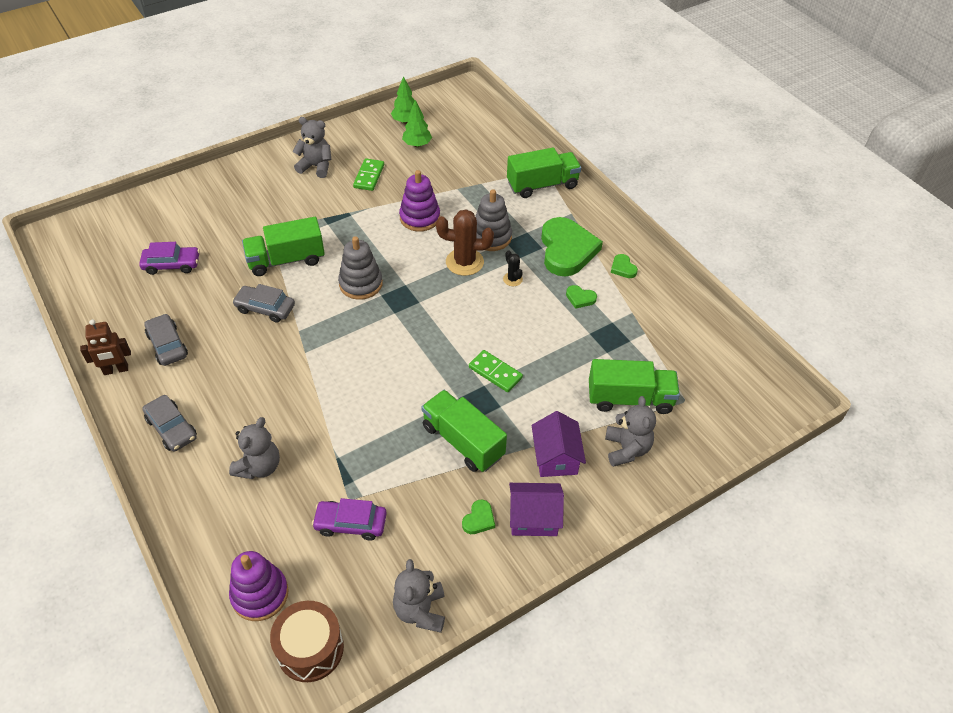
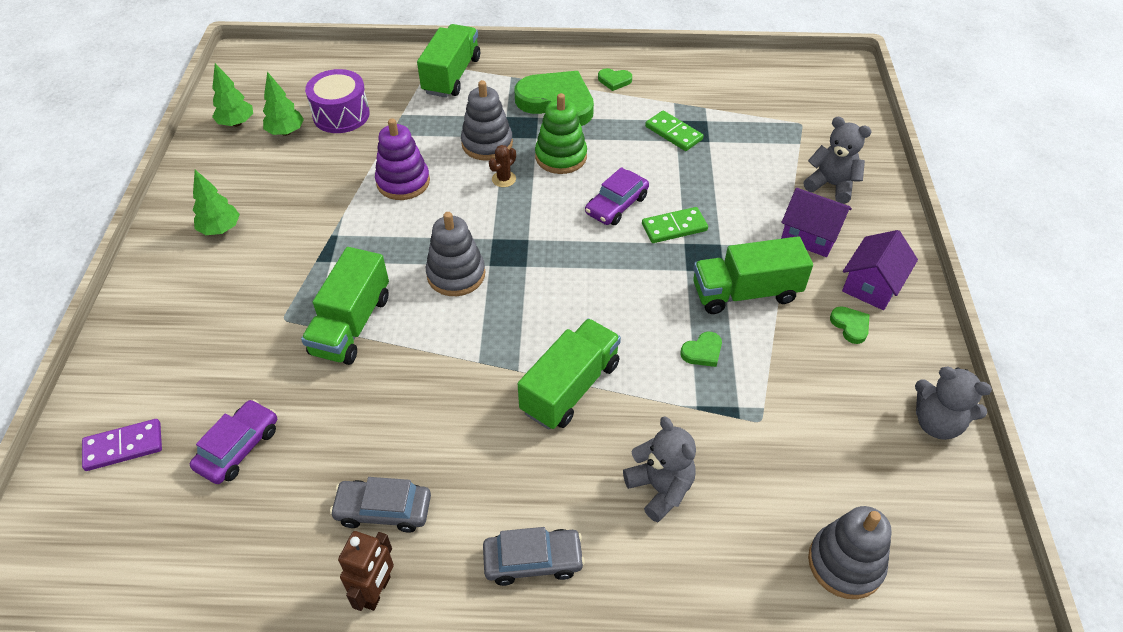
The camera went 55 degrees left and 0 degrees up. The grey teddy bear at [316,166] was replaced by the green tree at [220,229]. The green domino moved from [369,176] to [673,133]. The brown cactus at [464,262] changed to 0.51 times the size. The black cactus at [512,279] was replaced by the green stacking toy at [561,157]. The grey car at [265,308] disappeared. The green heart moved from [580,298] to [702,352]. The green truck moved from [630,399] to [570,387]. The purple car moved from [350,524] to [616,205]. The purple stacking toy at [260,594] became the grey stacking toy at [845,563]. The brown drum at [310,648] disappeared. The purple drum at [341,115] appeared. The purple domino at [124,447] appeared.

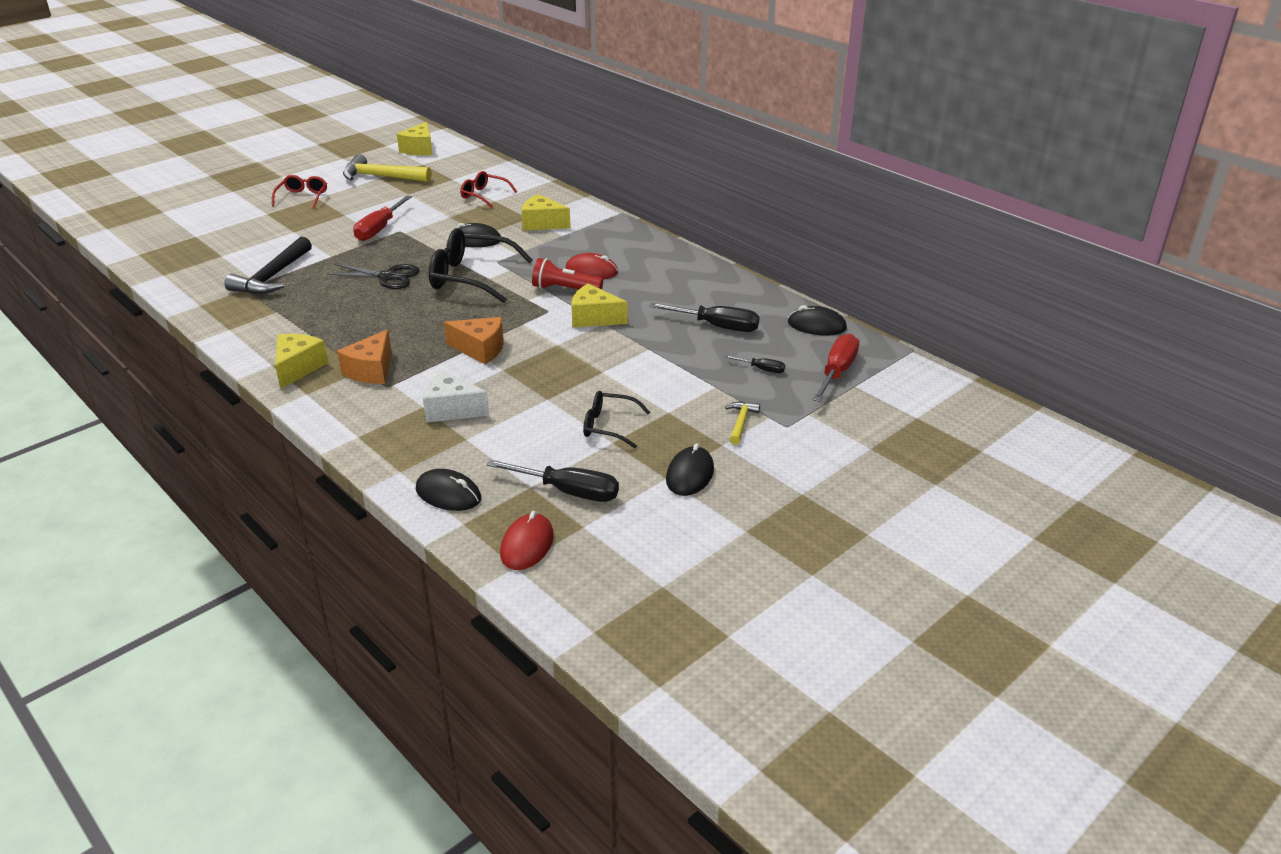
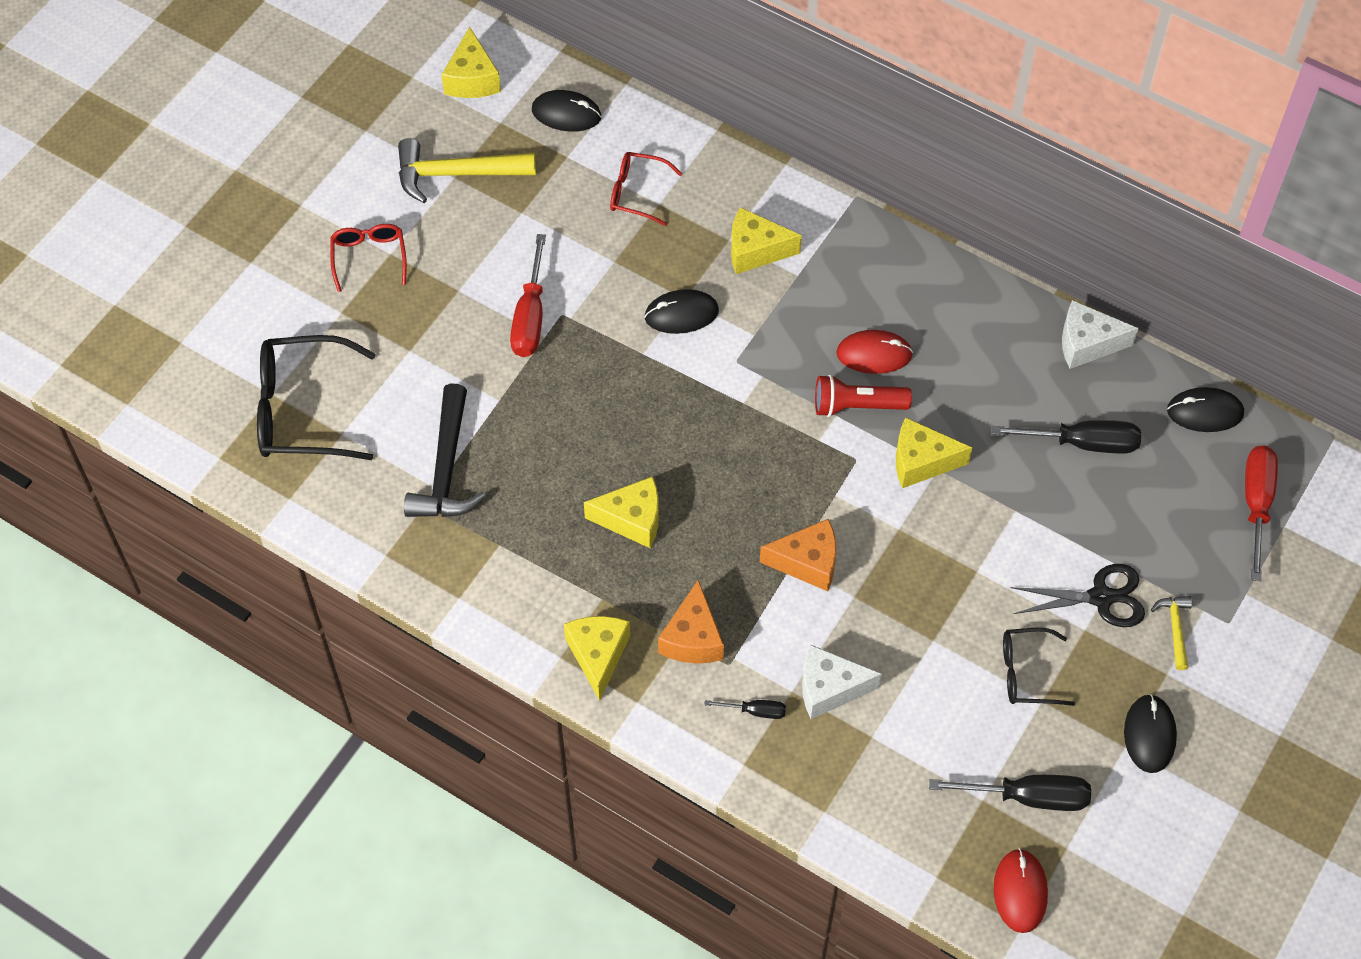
The camera went 15 degrees left and 25 degrees up. The black glasses moved from [470,277] to [301,410]. The black scissors moved from [388,277] to [1101,597]. The black screwdriver moved from [762,369] to [756,711]. The black mouse moved from [448,494] to [566,114]. The white cheese at [1087,344] appeared. The yellow cheese at [632,519] appeared.

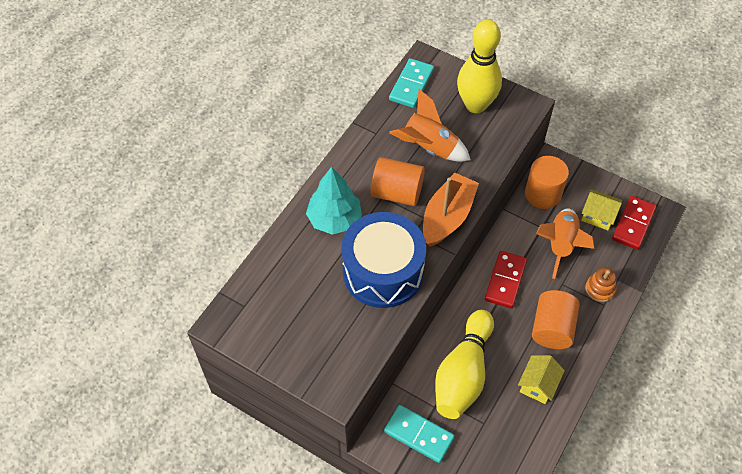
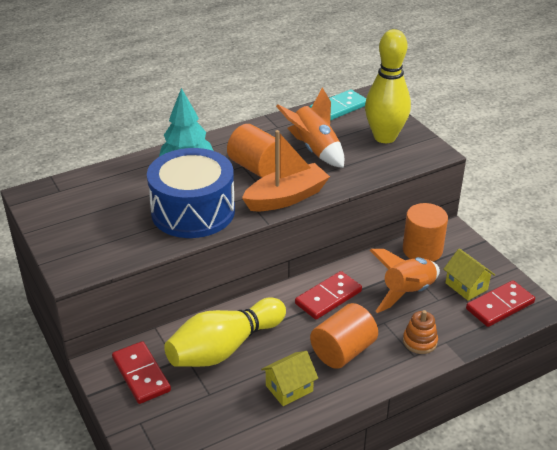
The camera went 30 degrees right and 20 degrees down. The turquoise domino at [419,434] became the red domino at [141,374].

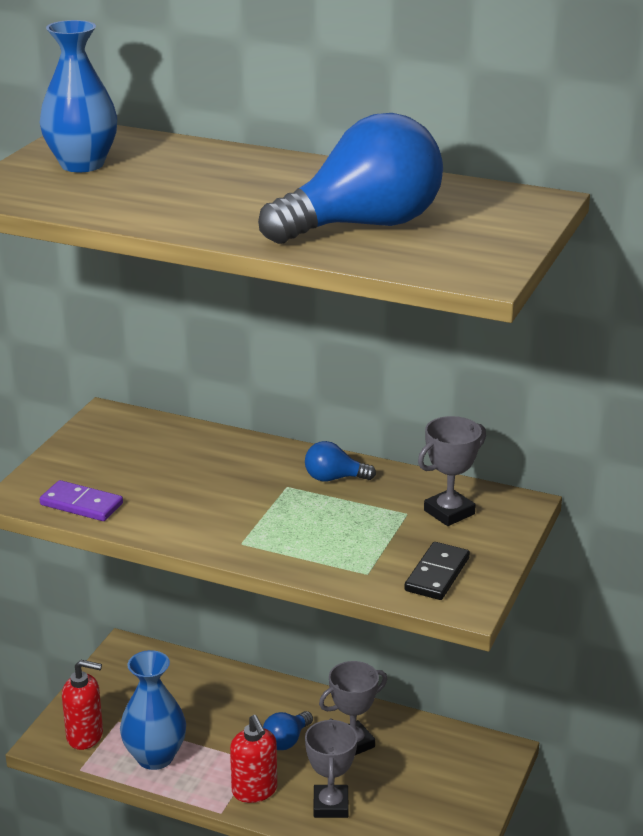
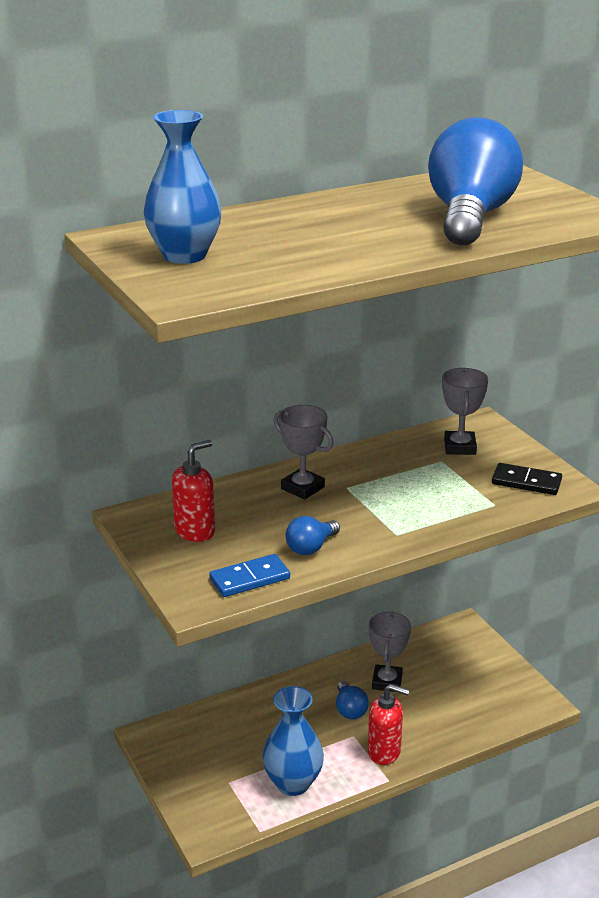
The camera went 50 degrees left and 0 degrees up. The blue light bulb moved from [334,478] to [311,547]. The purple domino at [81,504] became the blue domino at [249,579]. The black domino at [437,574] turned 45 degrees counterclockwise. The red soap dispenser moved from [85,736] to [195,531]. The grey trophy moved from [330,805] to [302,488].

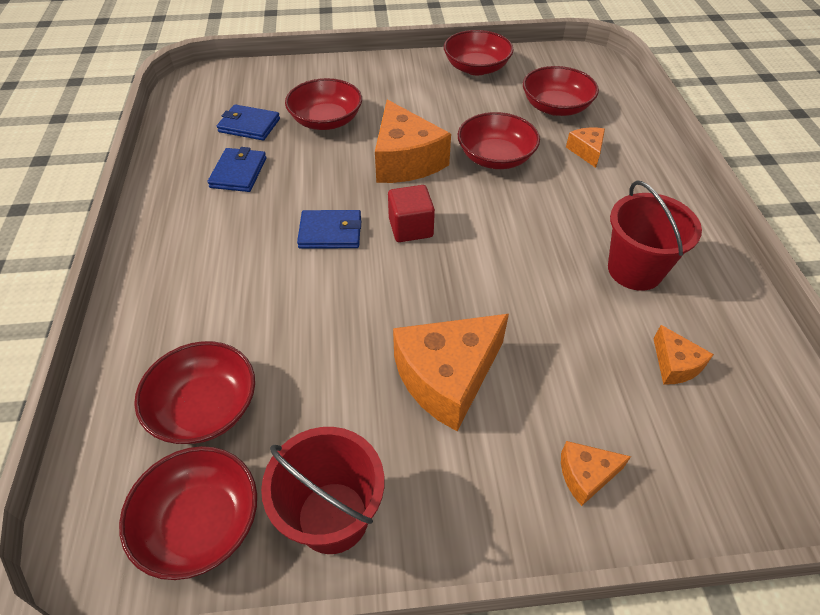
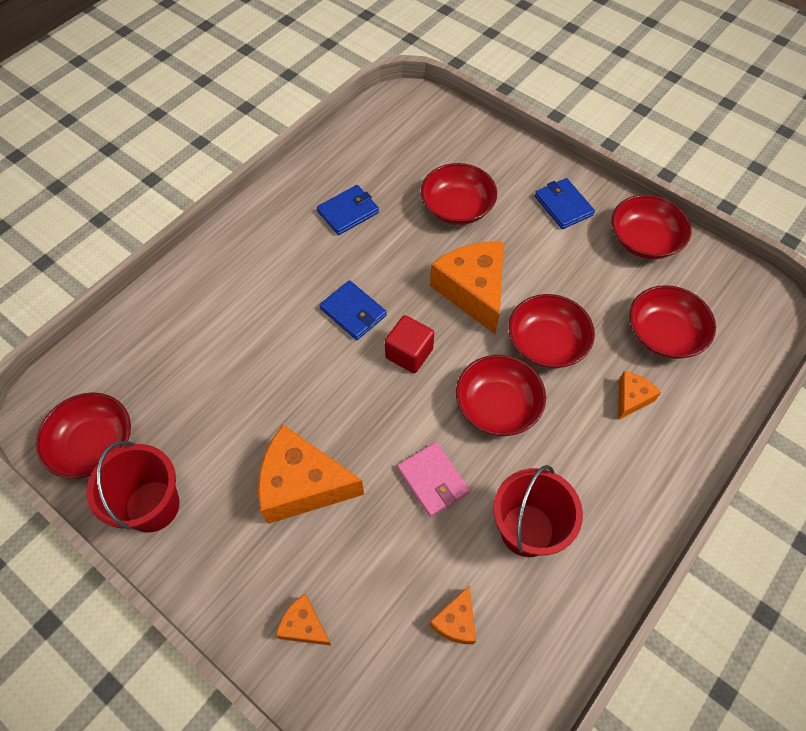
The camera went 45 degrees right and 10 degrees up. The orange cheese at [405,160] turned 135 degrees clockwise. The blue wallet moved from [249,125] to [563,205]. The red bowl moved from [205,407] to [497,406]. The pink wallet at [433,480] appeared.

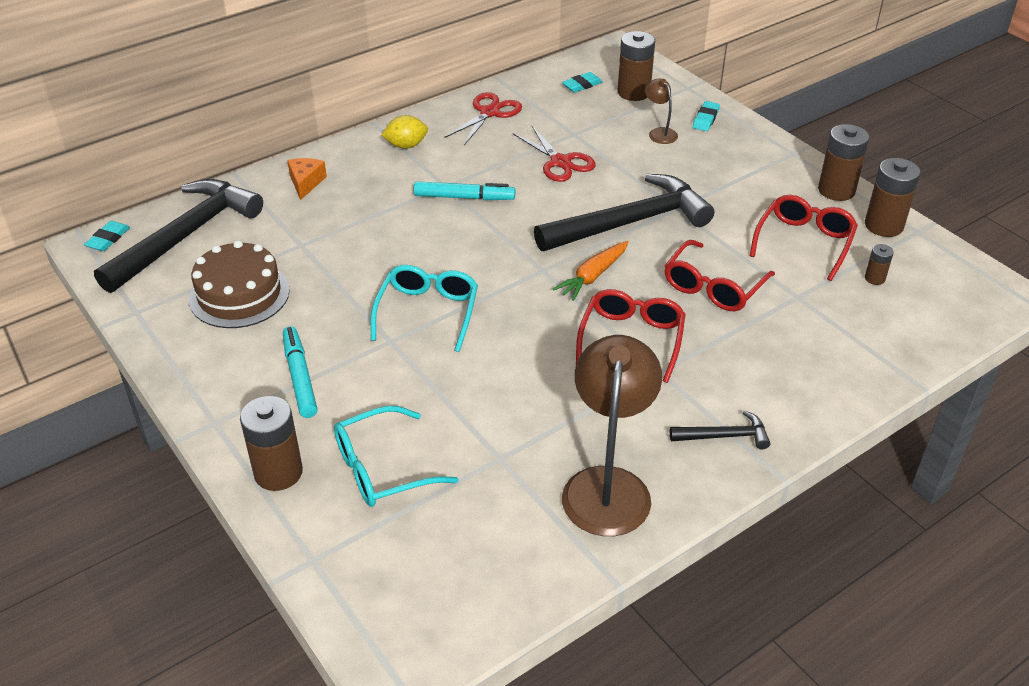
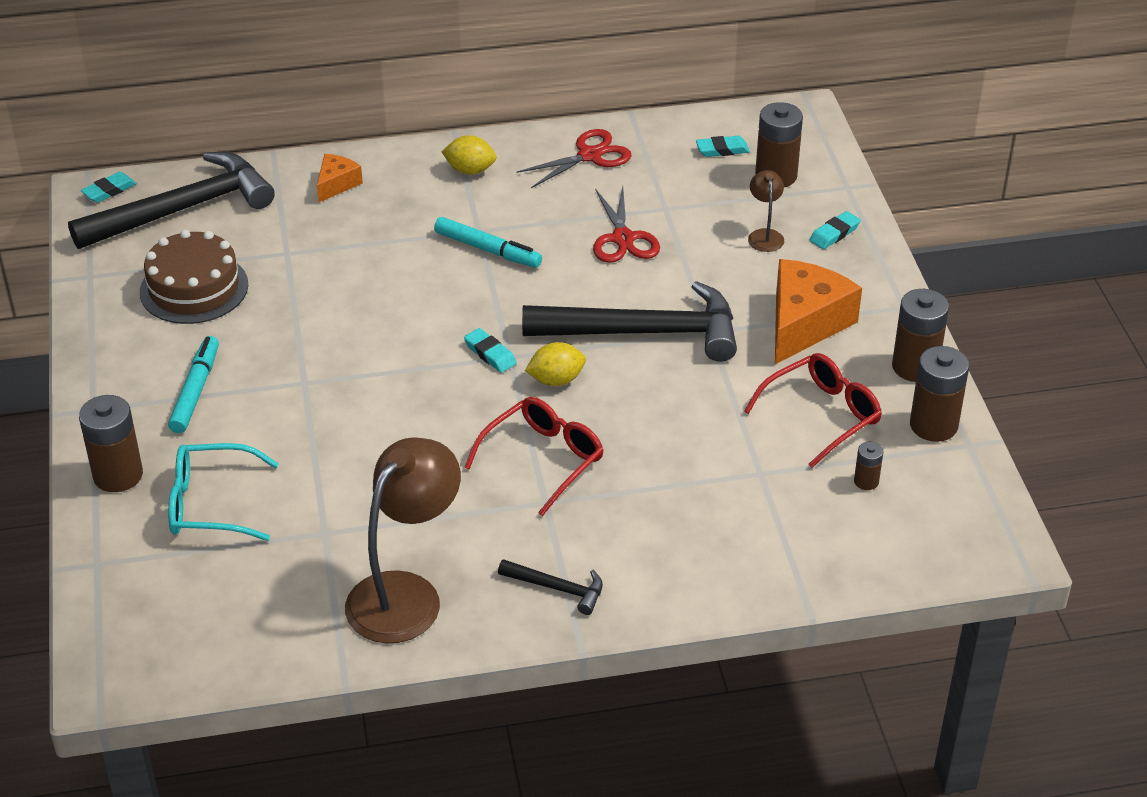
The camera went 25 degrees right and 0 degrees up. The red glasses at [713,287] disappeared. The orange carrot at [593,276] was replaced by the yellow lemon at [556,380]. The turquoise glasses at [428,312] disappeared. The orange cheese at [804,323] appeared. The turquoise eraser at [490,354] appeared.

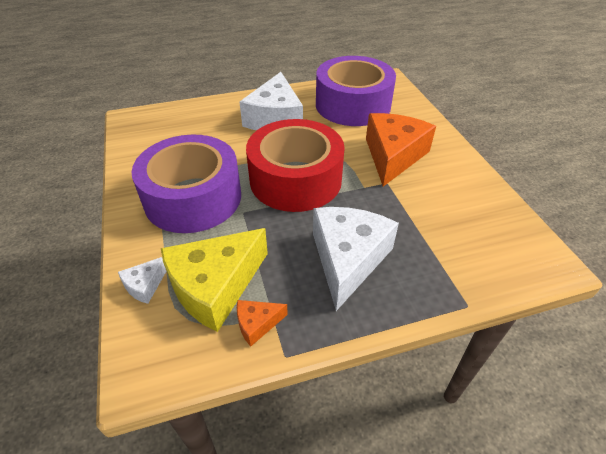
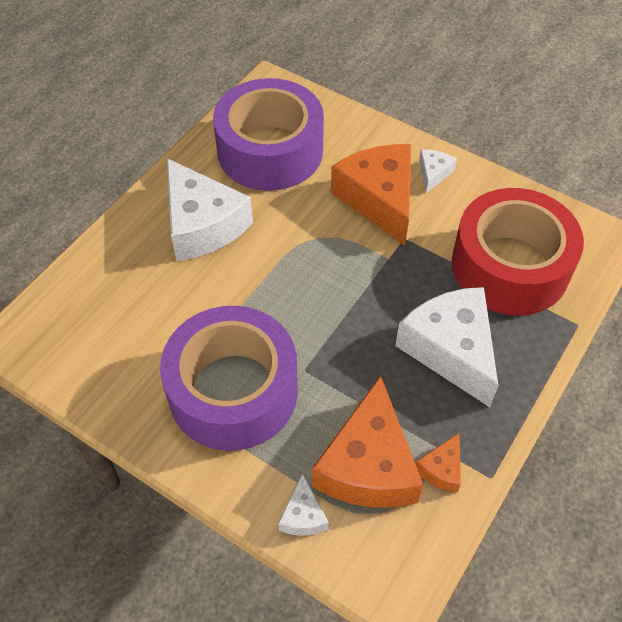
The camera went 40 degrees left and 10 degrees up. The red tape moved from [295,179] to [510,266]. The yellow cheese at [215,286] became the orange cheese at [368,465]. The white cheese at [433,173] appeared.

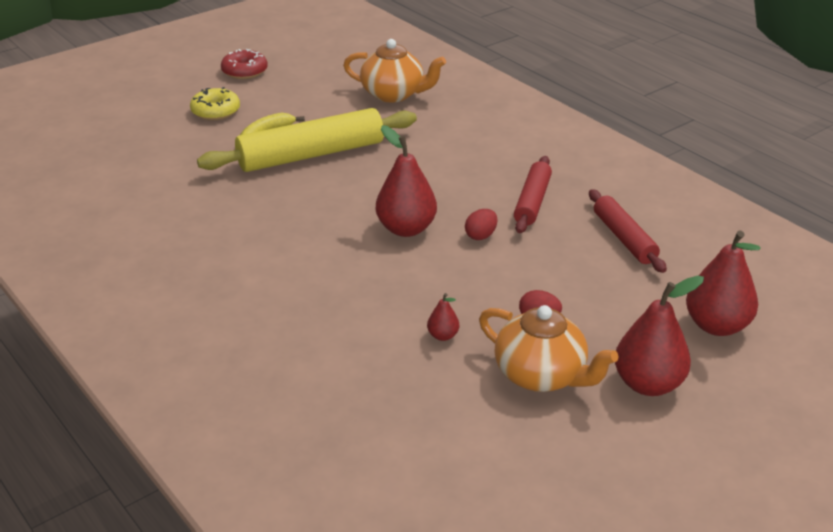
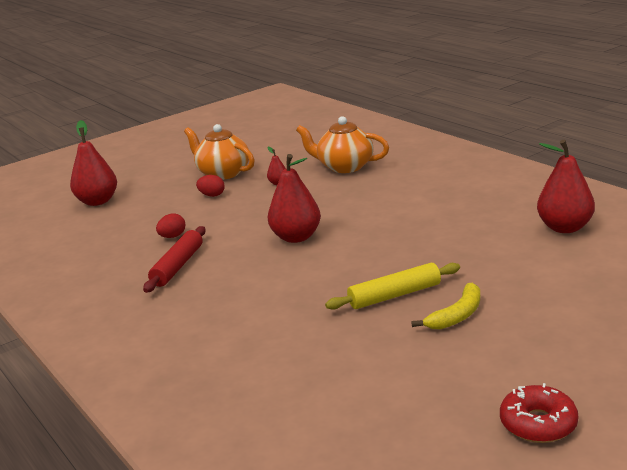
The camera went 175 degrees left and 10 degrees down. The orange teapot moved from [394,94] to [344,167]. The yellow donut at [216,111] disappeared. The yellow rolling pin at [311,155] changed to 0.58 times the size. The red rolling pin at [624,238] disappeared. The red egg moved from [481,236] to [172,236]. The red pear moved from [648,384] to [565,228].

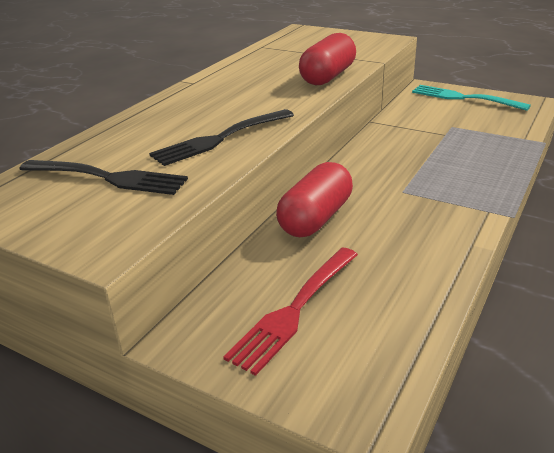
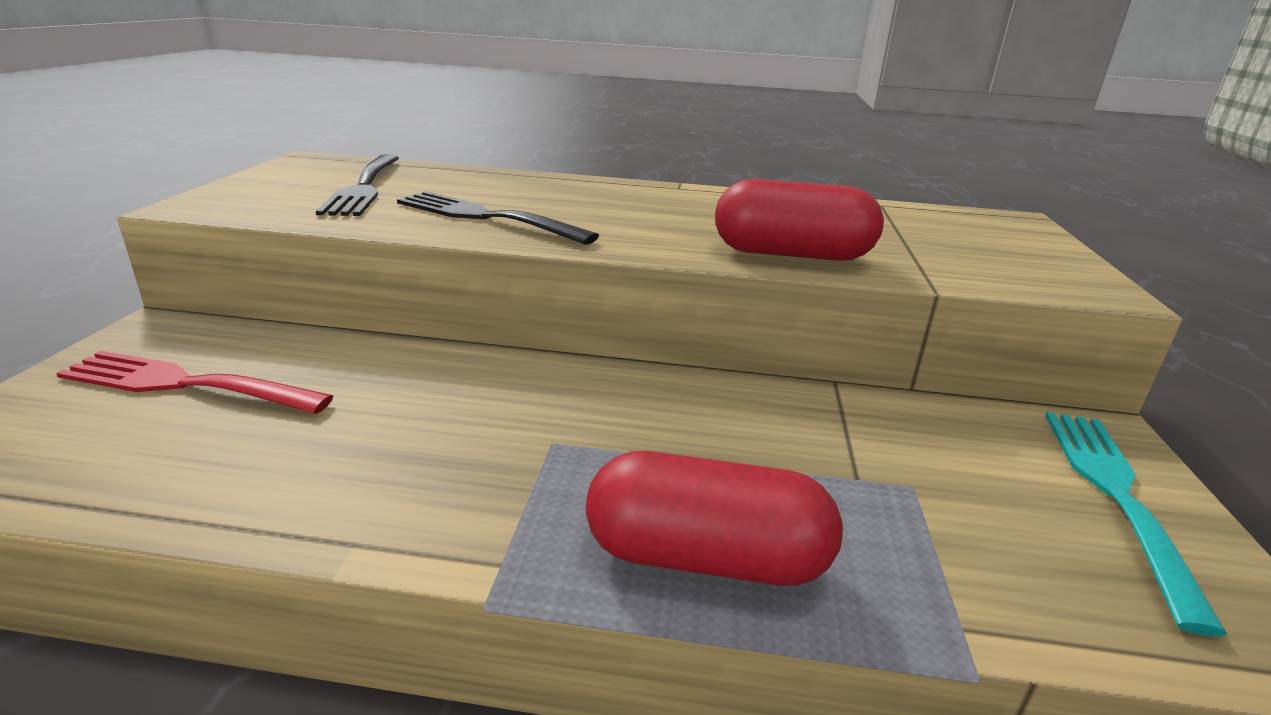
The camera went 65 degrees right and 5 degrees down. The red capsule moved from [315,218] to [706,558].

